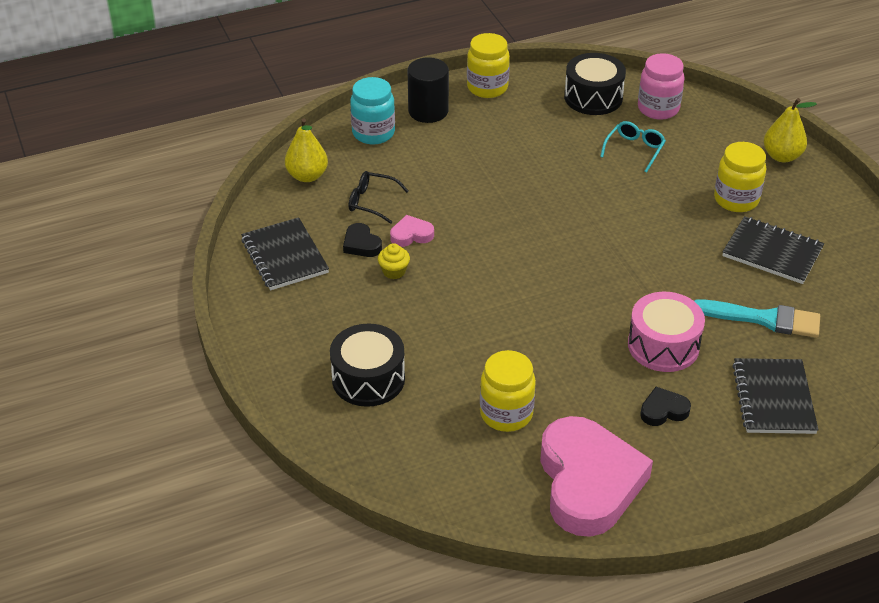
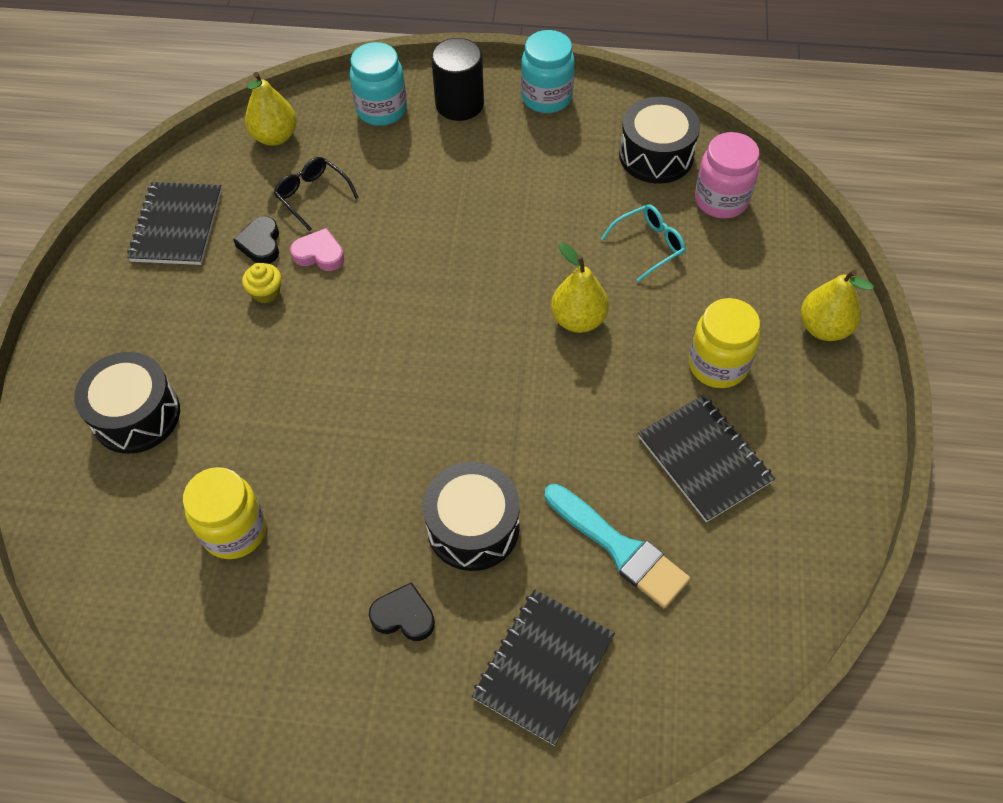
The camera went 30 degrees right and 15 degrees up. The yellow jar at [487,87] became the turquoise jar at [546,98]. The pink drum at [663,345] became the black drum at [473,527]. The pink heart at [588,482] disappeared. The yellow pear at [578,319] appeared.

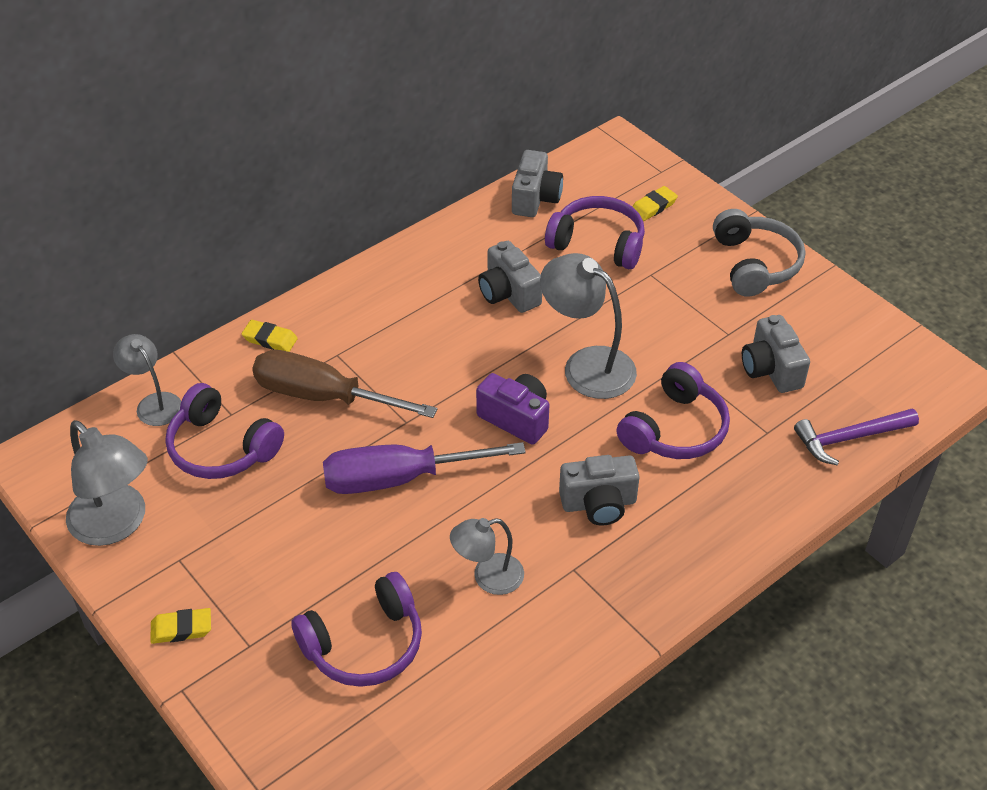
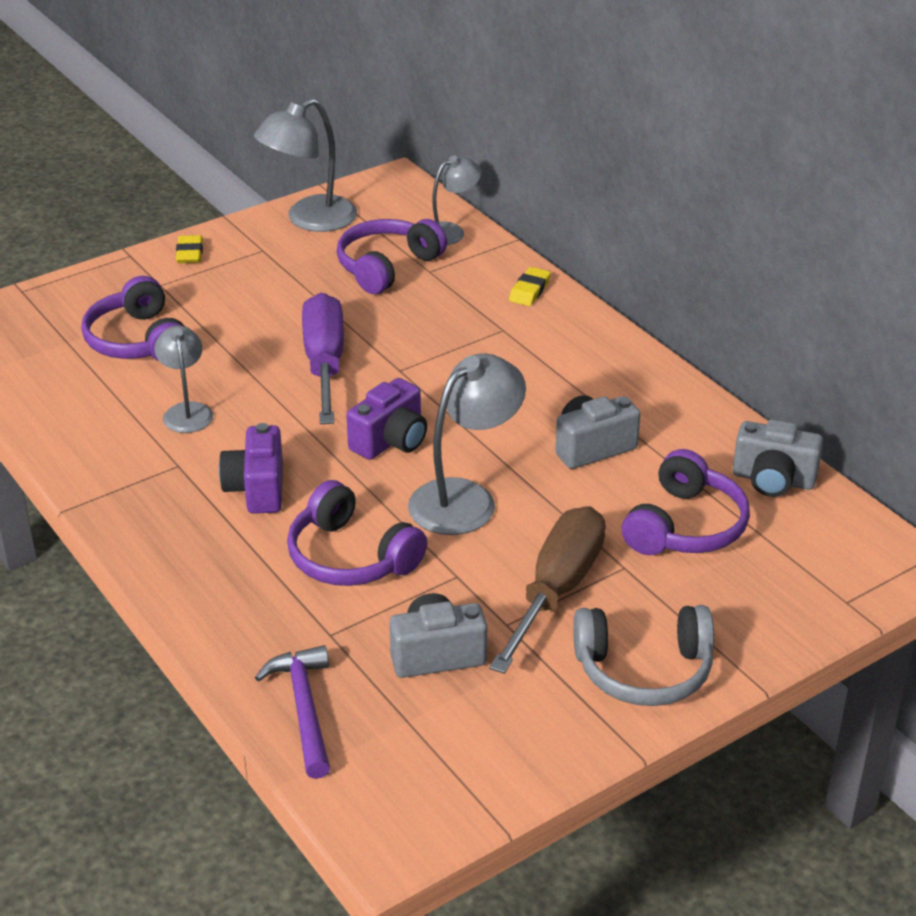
The camera went 95 degrees right and 10 degrees down. The yellow eraser at [653,206] disappeared. The brown screwdriver moved from [323,396] to [556,590]. The grey camera at [599,504] became the purple camera at [257,489].

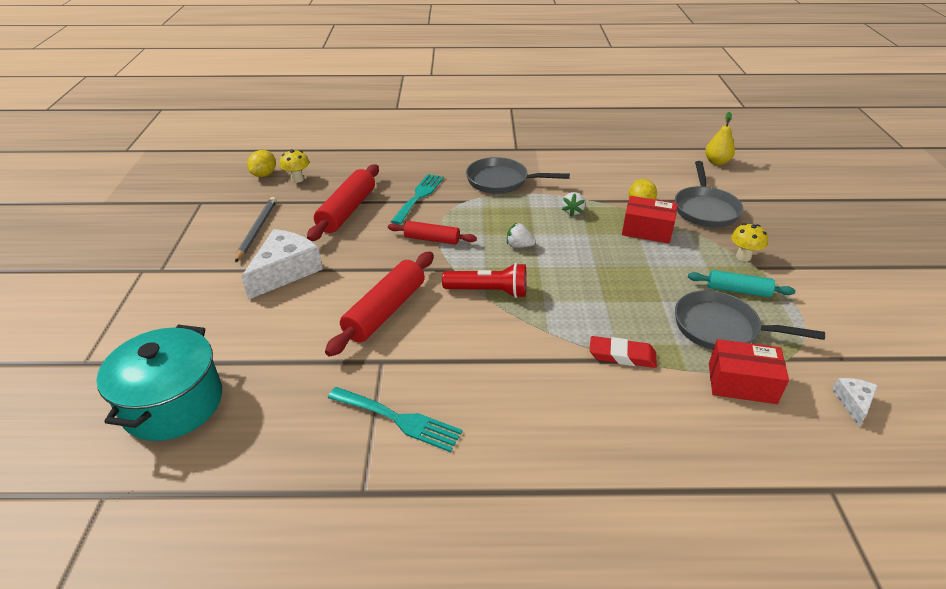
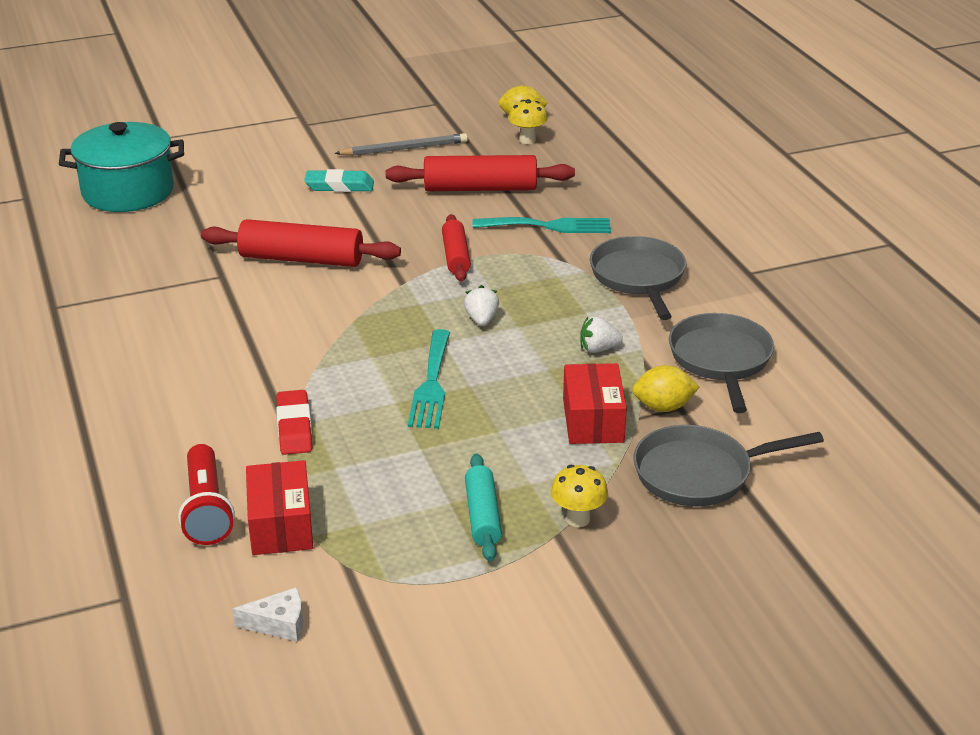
The camera went 70 degrees right and 5 degrees down. The yellow pear at [716,162] disappeared. The white cheese at [285,271] was replaced by the turquoise eraser at [339,186]. The red flashlight moved from [488,291] to [206,509]. The grey pan moved from [721,328] to [720,360]. The turquoise fork moved from [399,419] to [431,384].

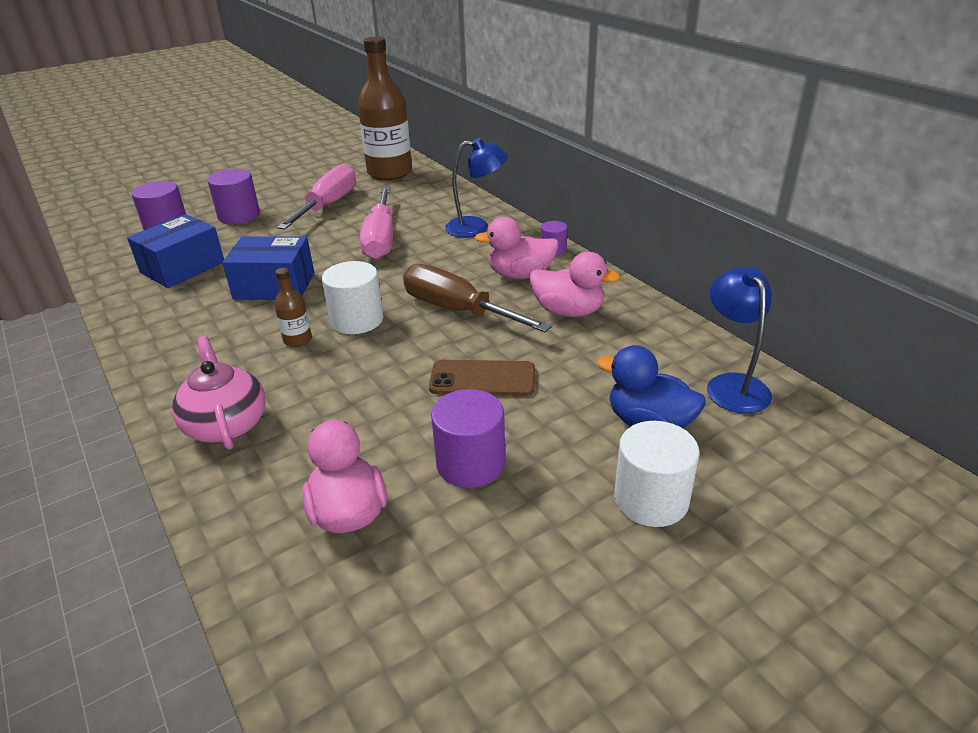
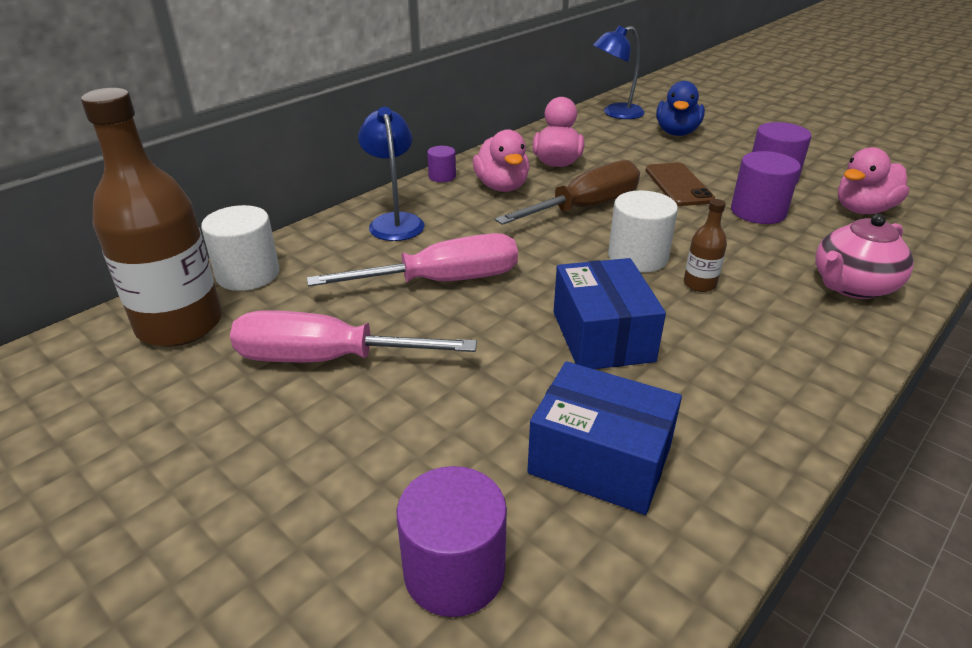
The camera went 105 degrees left and 0 degrees up. The purple cylinder moved from [239,215] to [758,212]. The brown screwdriver at [458,310] turned 150 degrees counterclockwise. The white cylinder moved from [651,499] to [248,274].

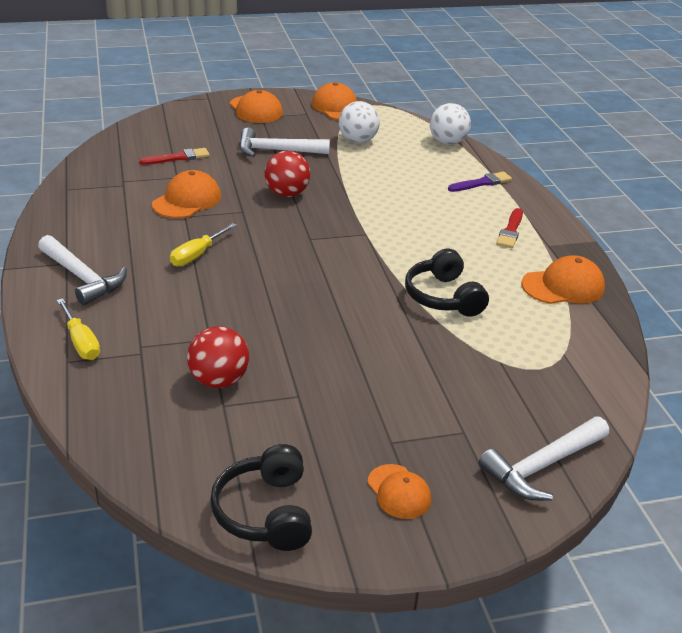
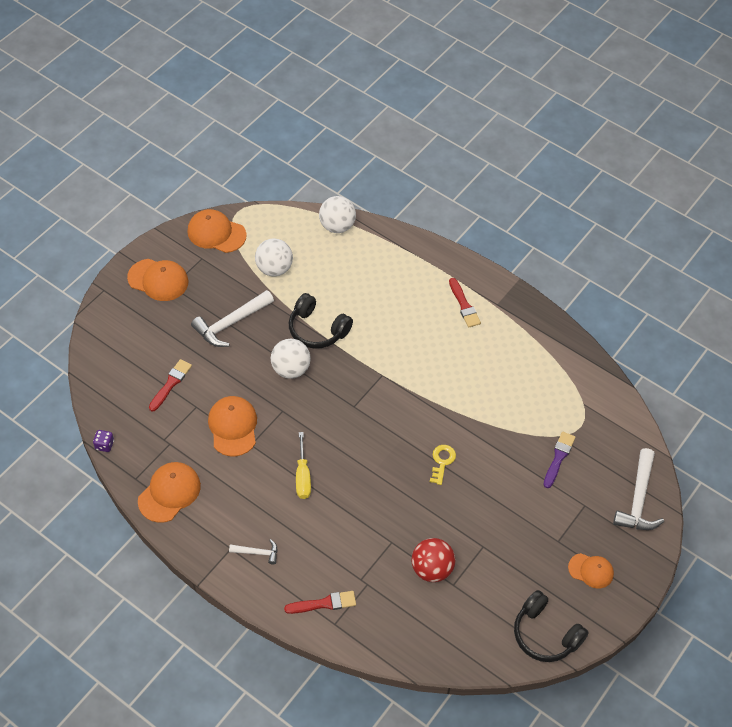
The camera went 40 degrees left and 20 degrees up. The red ball at [287,194] became the white ball at [290,369]. The purple brush moved from [482,183] to [558,458]. The white hammer at [82,277] changed to 0.52 times the size. The black headphones moved from [443,297] to [317,329]. The orange cap moved from [563,286] to [169,493]. The yellow screwdriver at [81,342] was replaced by the red brush at [324,603]. The purple dice at [104,445] appeared. The yellow key at [442,462] appeared.

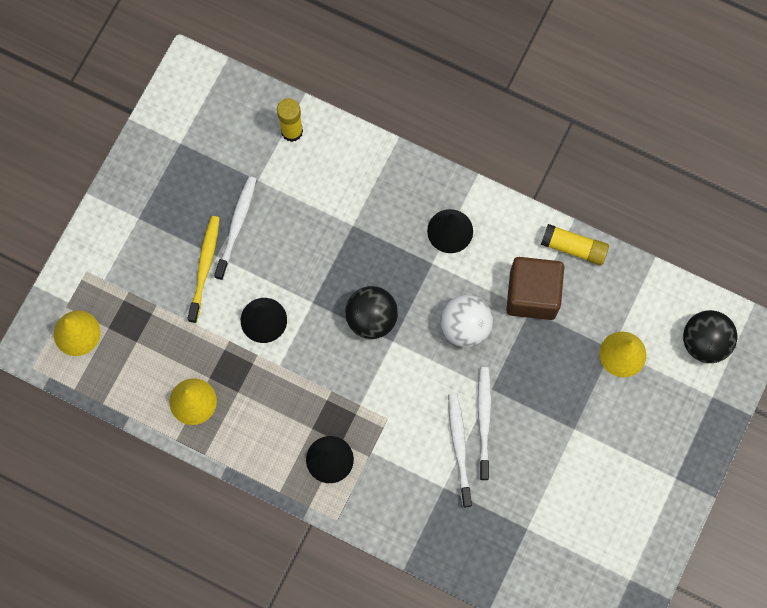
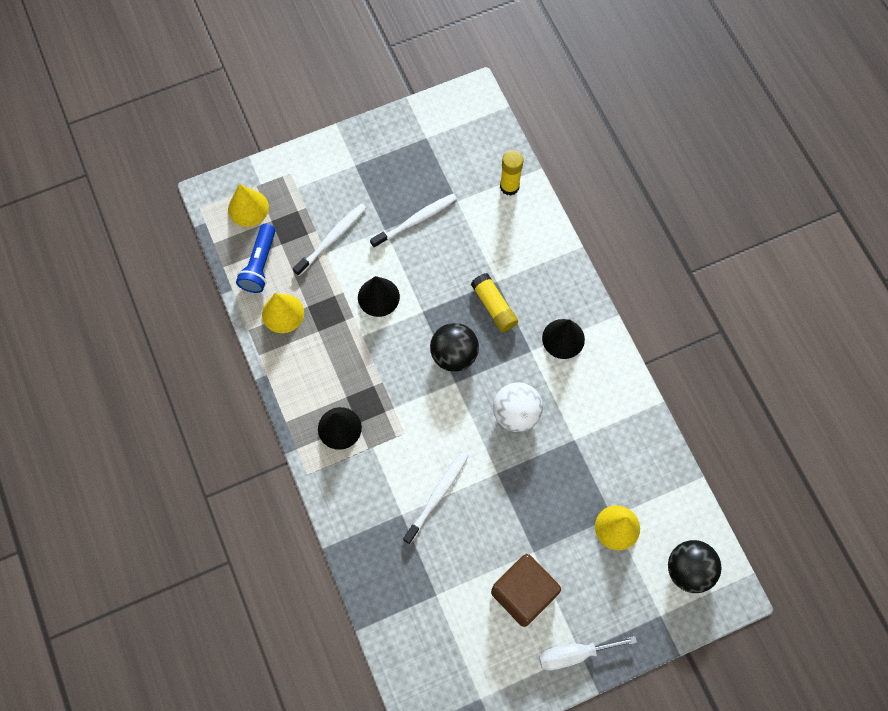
The camera went 40 degrees right and 5 degrees down. The yellow toothbrush at [205,266] disappeared. The yellow glue stick moved from [573,248] to [494,307]. The brown cube moved from [532,295] to [523,593]. The white toothbrush moved from [484,420] to [332,238]. The blue flashlight at [260,265] appeared. The white screwdriver at [574,654] appeared.

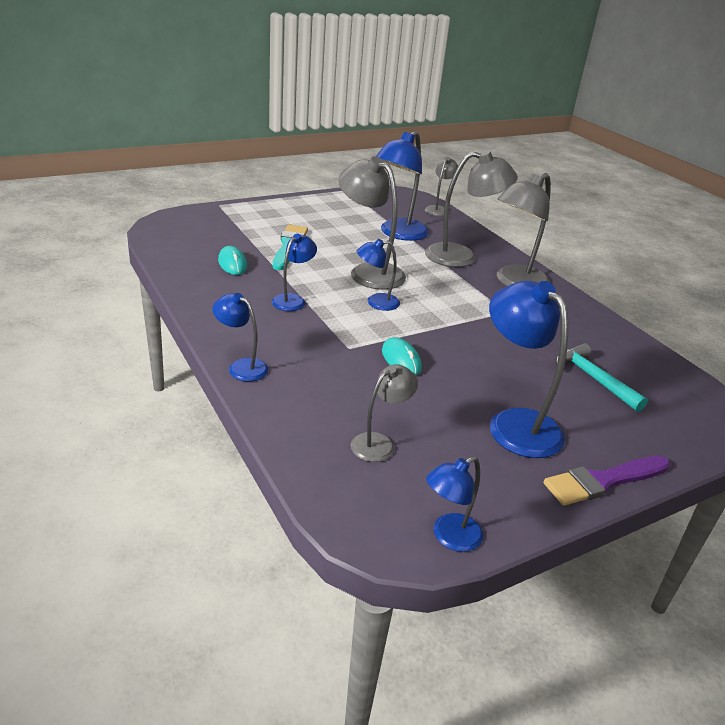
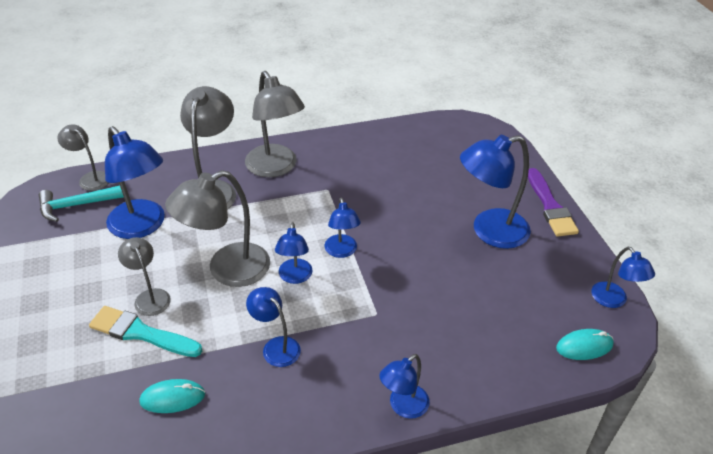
The camera went 75 degrees left and 10 degrees up. The turquoise mouse moved from [401,360] to [584,346]. The turquoise hammer moved from [593,378] to [77,205]. The grey lamp moved from [379,443] to [150,297]. The blue lamp at [342,251] appeared.

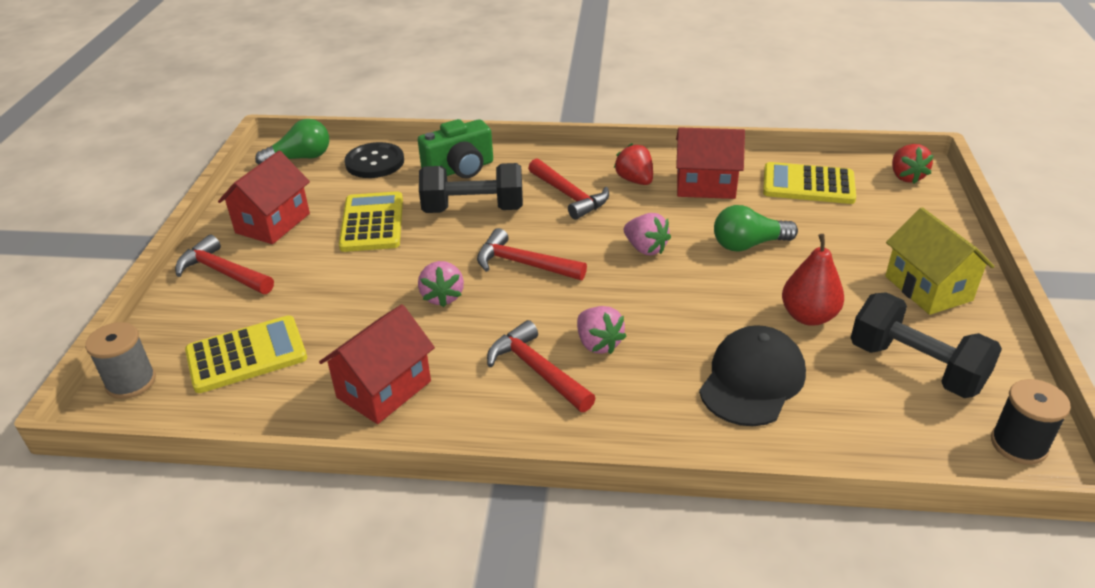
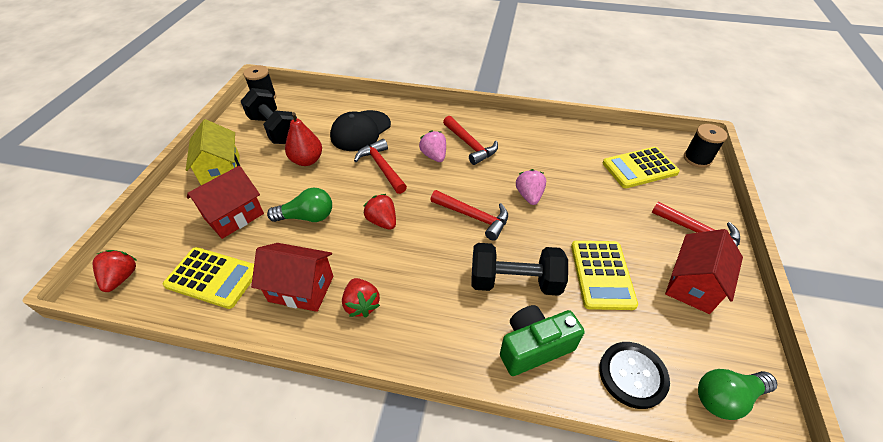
The camera went 175 degrees left and 10 degrees up. The red hammer moved from [569,196] to [382,167]. The pink strawberry at [645,248] became the red strawberry at [382,221]. The red house moved from [384,389] to [234,216]. The grey spool at [131,382] became the black spool at [697,158].

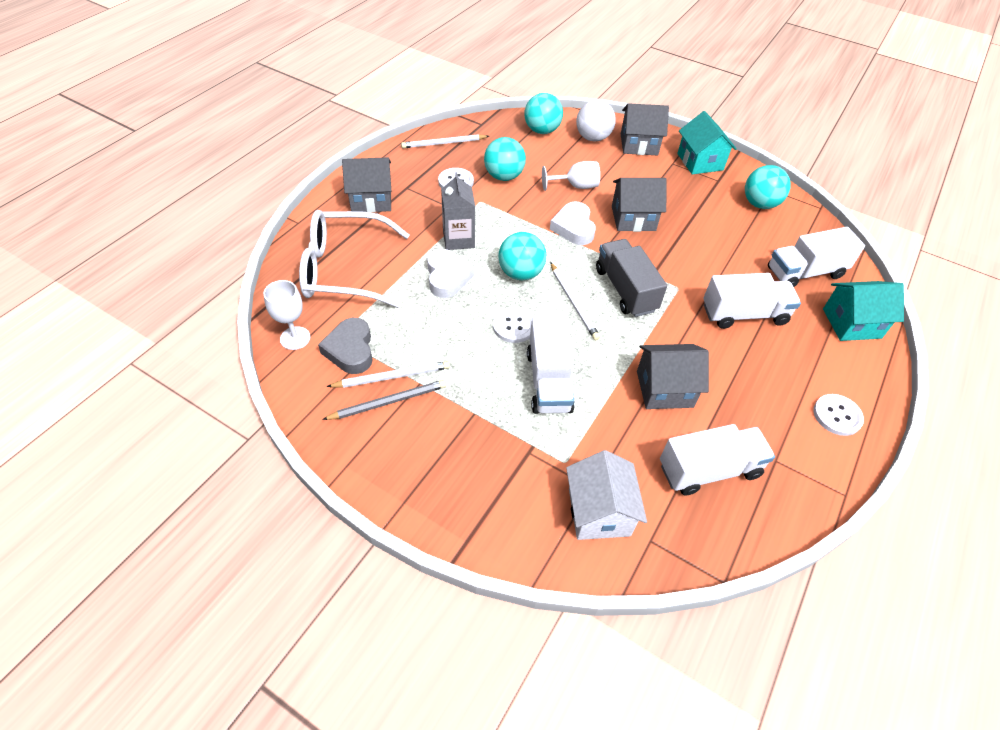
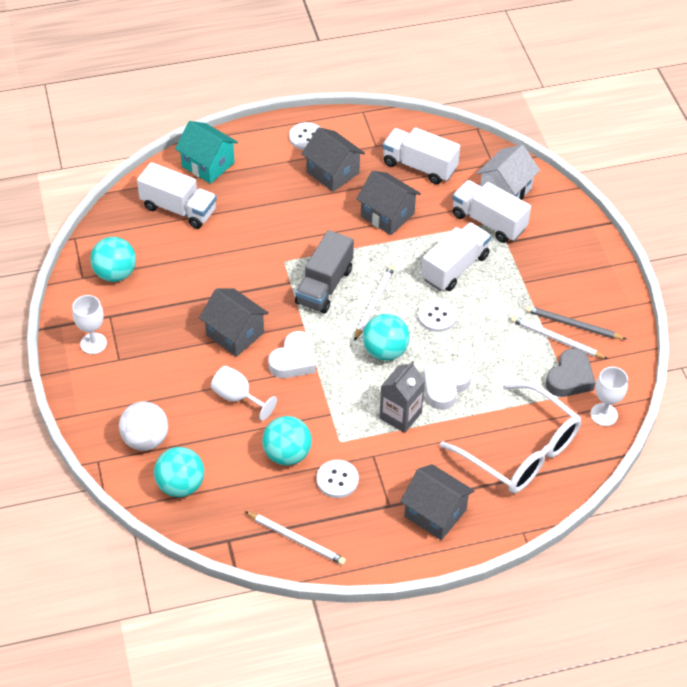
The camera went 135 degrees left and 0 degrees up. The grey house moved from [639,144] to [332,172]. The turquoise house at [700,162] was replaced by the white goblet at [93,343]. The white truck moved from [744,314] to [488,222].

